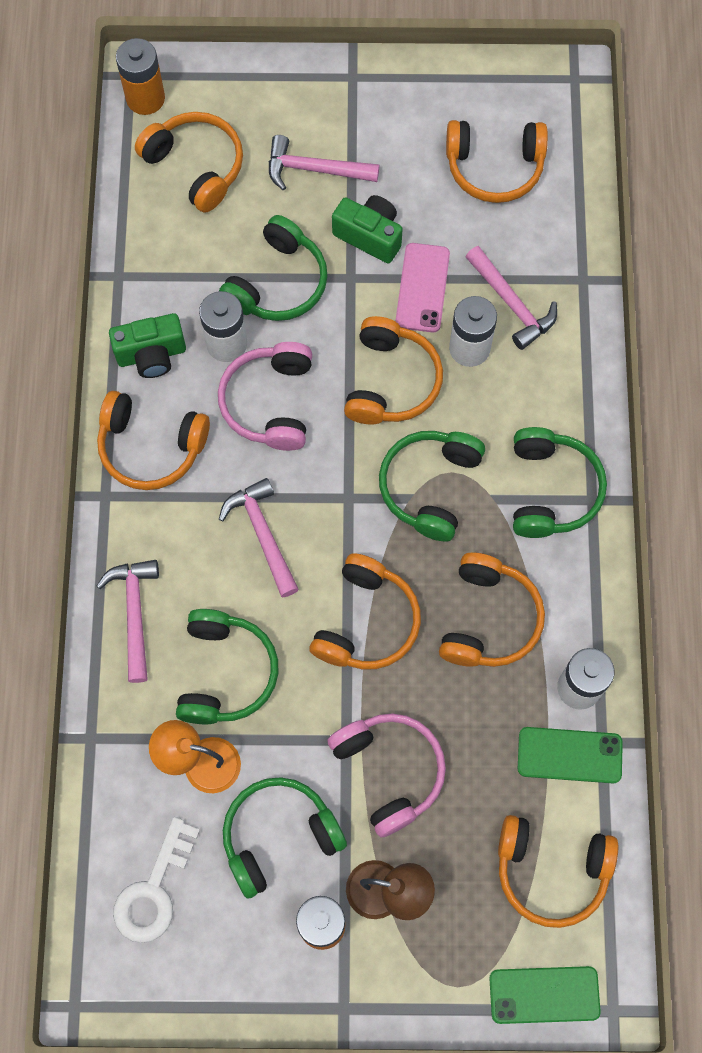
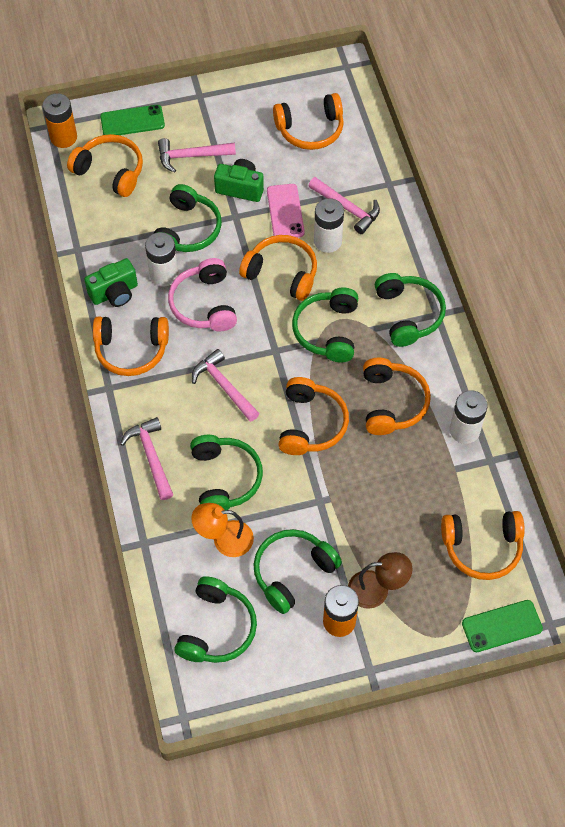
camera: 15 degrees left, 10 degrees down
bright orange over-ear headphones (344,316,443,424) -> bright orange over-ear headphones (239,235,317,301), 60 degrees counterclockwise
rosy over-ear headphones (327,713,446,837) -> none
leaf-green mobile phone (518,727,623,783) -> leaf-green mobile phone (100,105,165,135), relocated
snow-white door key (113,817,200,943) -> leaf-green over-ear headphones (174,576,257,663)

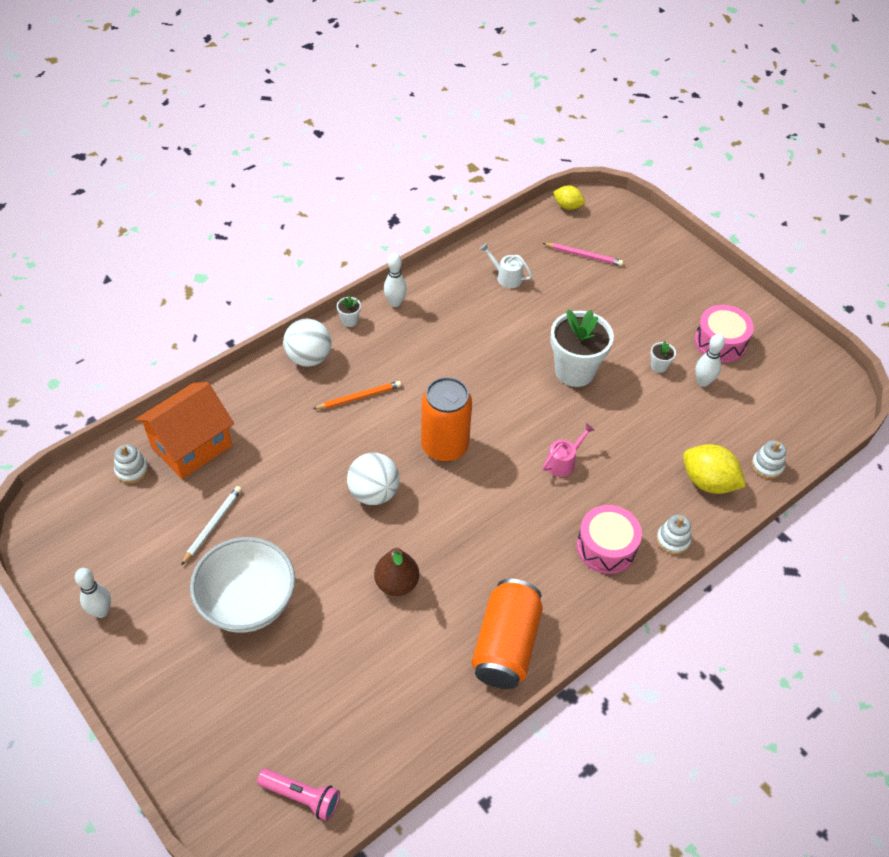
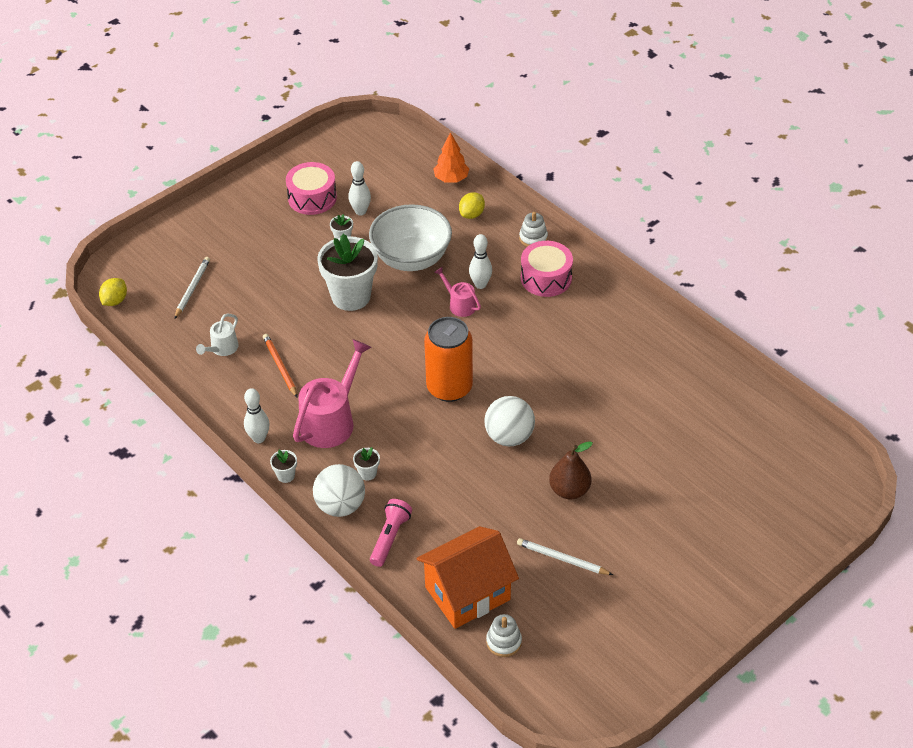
camera: 90 degrees left, 5 degrees down
rosy wooden pencil (543,243,623,266) -> snow-white wooden pencil (174,257,210,319)
bright orange wooden pencil (313,381,401,409) -> bright orange wooden pencil (263,334,297,397), relocated
bright orange toy house (135,382,234,479) -> bright orange toy house (416,526,519,629), 75 degrees counterclockwise
snow-white ring stacker (751,440,786,479) -> bright orange toy tree (434,132,469,182)
yellow lemon (683,444,746,494) -> yellow lemon (459,192,485,219), x0.61
snow-white deep dish (190,537,295,633) -> snow-white deep dish (369,204,452,271), relocated
brown toy pear (374,547,419,596) -> brown toy pear (549,441,593,499), relocated
snow-white bowling pin (75,568,111,618) -> snow-white bowling pin (469,234,492,289), relocated
bright orange tin (472,579,543,689) -> none
rosy torch (257,769,340,821) -> rosy torch (370,499,412,567), relocated
none -> rosy sprinkling can (293,339,371,448)
none -> snow-white plant pot (353,447,380,481)

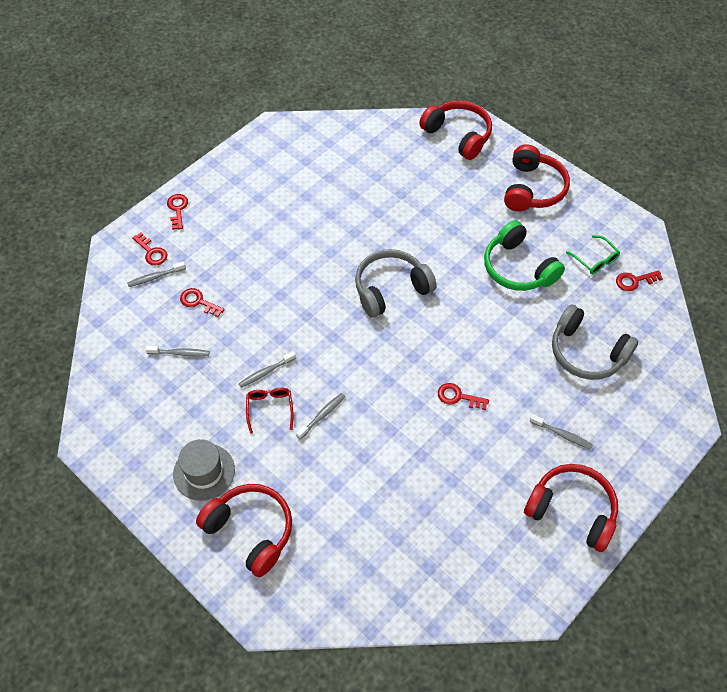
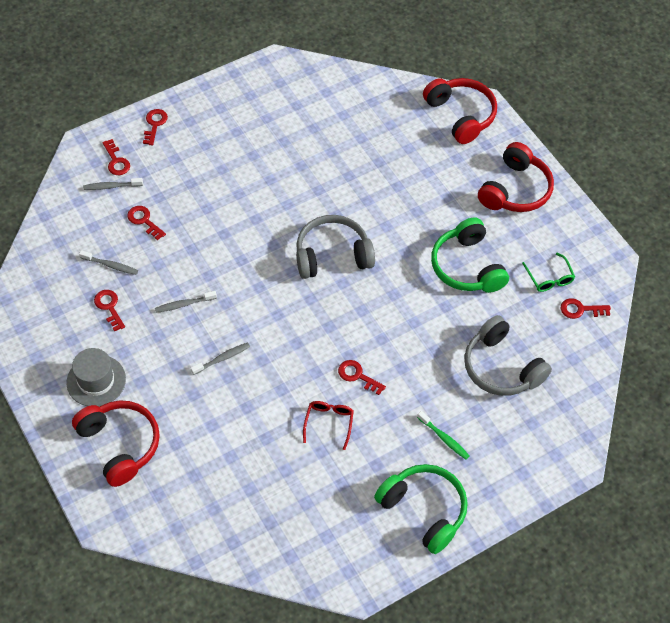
camera: 15 degrees right, 0 degrees up
scarlet eyeglasses (246,388,293,434) -> scarlet eyeglasses (303,401,354,450), relocated
gray toothbrush (530,414,593,449) -> leaf-green toothbrush (417,411,470,460)
scarlet over-ear headphones (524,464,618,552) -> leaf-green over-ear headphones (374,464,468,554)
none -> scarlet door key (94,290,125,331)

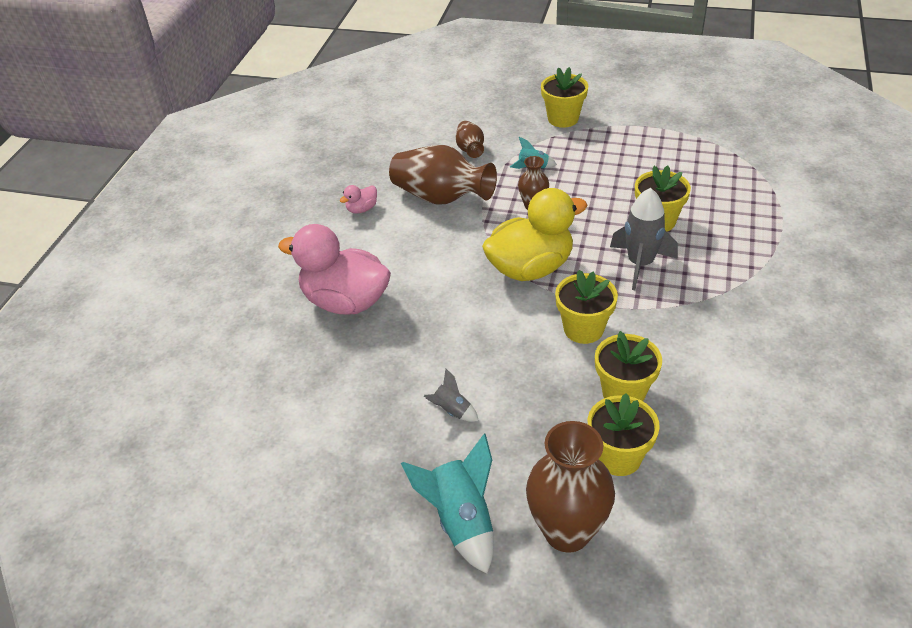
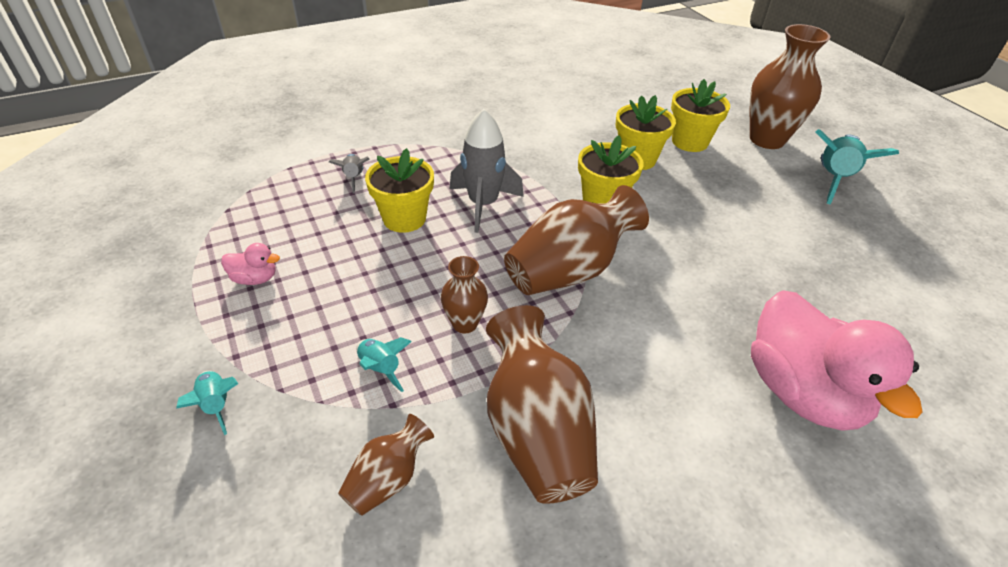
camera: 135 degrees left, 0 degrees up
yellow plant pot (541,67,588,128) -> teal toy rocket (176,371,238,435)
rosy rubber duck (340,185,377,214) -> rosy rubber duck (221,243,280,285), relocated
yellow rubber duck (482,188,588,281) -> brown vase (504,185,649,295)
gray toy rocket (424,369,479,422) -> gray toy rocket (329,154,370,193), relocated

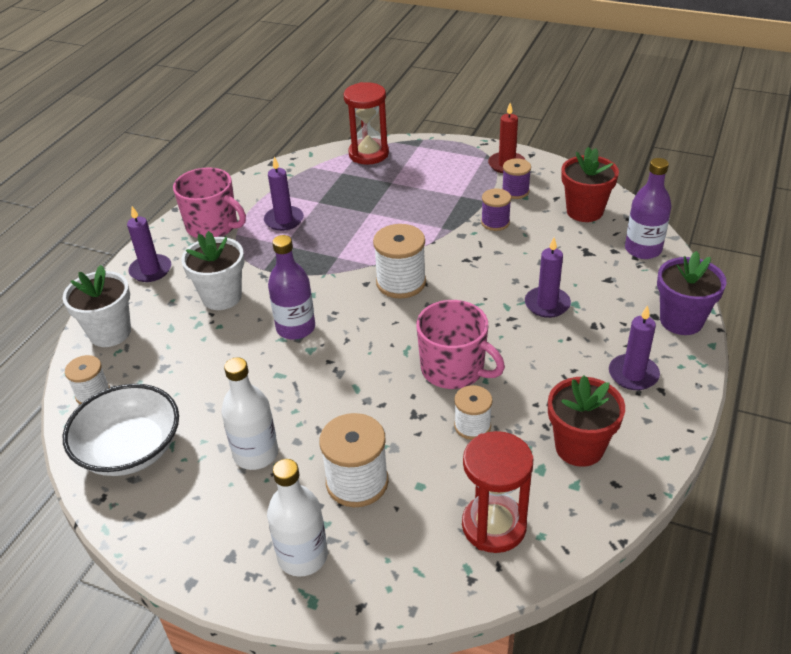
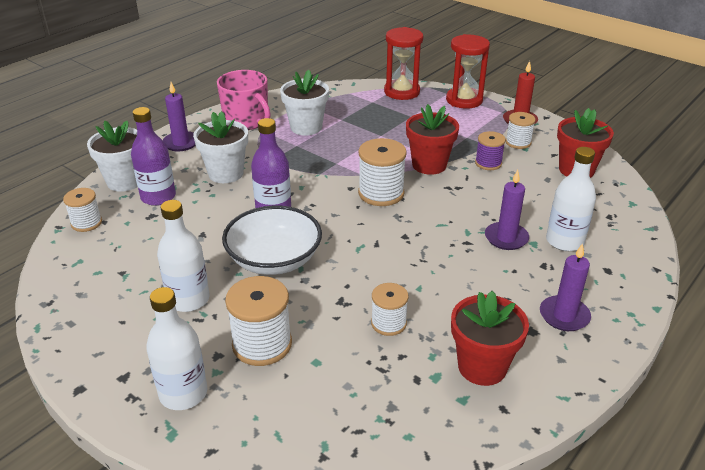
camera: 15 degrees right, 5 degrees down
royal purple candle (264,157,304,231) -> snow-white plant pot (280,70,329,136)
royal purple reel of thread (502,158,531,199) -> snow-white reel of thread (506,112,536,149)
royal purple flask (625,158,671,259) -> royal purple flask (131,107,176,206), relocated
royal purple plant pot (657,251,726,335) -> none
rosy tea mug (416,300,505,389) -> none
snow-white deep dish (63,384,179,476) -> snow-white deep dish (222,206,322,275), relocated
scarlet hourglass (462,431,533,553) -> scarlet hourglass (446,34,490,109), relocated
none -> scarlet plant pot (406,104,459,175)
none -> snow-white flask (546,147,596,251)

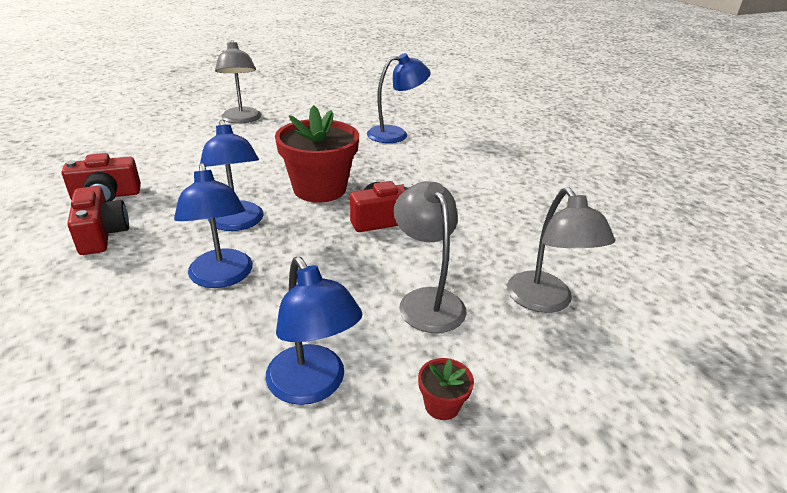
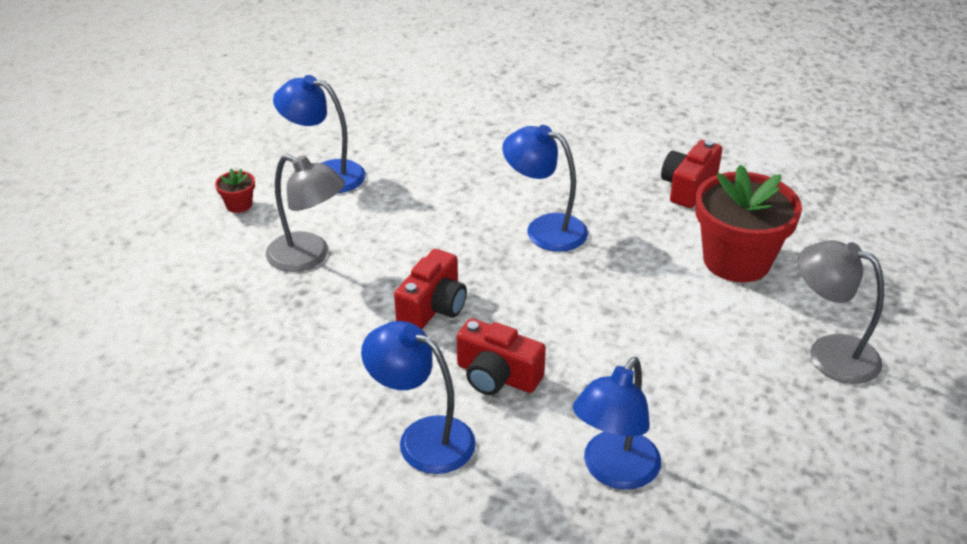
camera: 140 degrees right, 5 degrees up
scarlet plant pot (275,105,359,203) -> scarlet plant pot (695,164,802,282), relocated
royal blue reading lamp (174,163,253,288) -> royal blue reading lamp (361,321,476,474), relocated
scarlet photo camera (68,186,129,255) -> scarlet photo camera (457,318,546,395), relocated
gray reading lamp (507,187,615,313) -> none

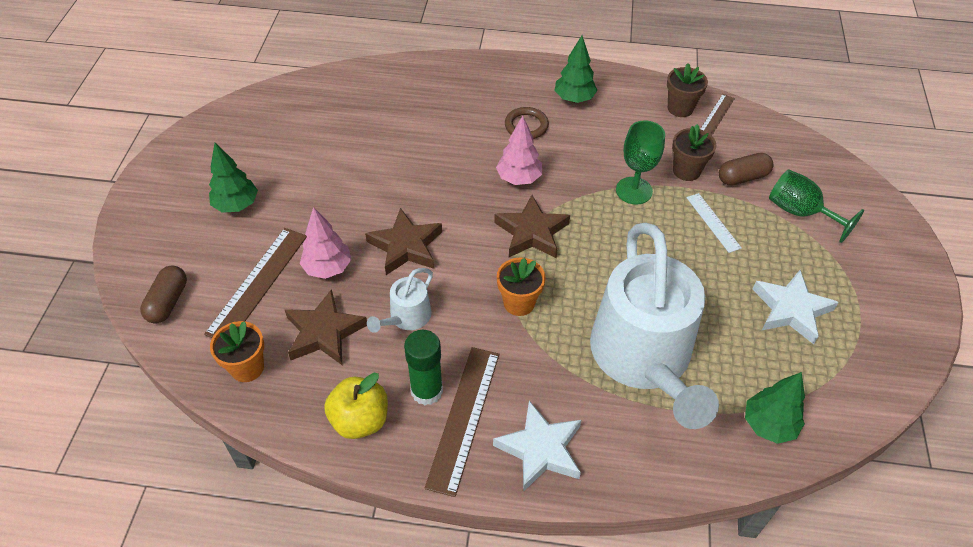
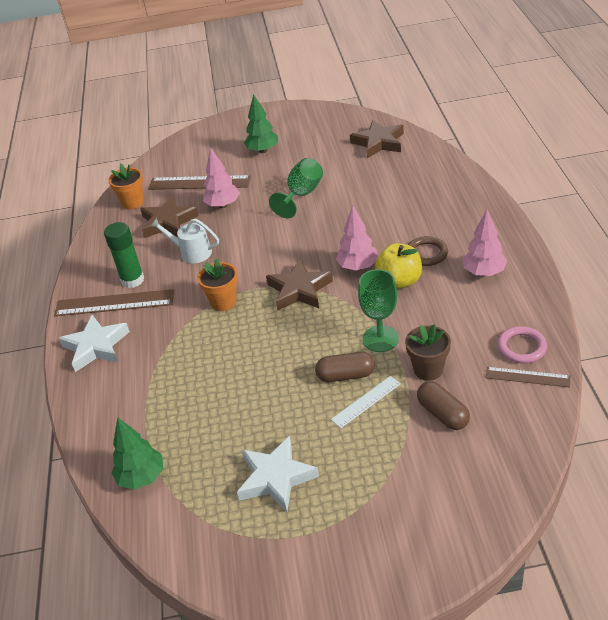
camera: 80 degrees right, 10 degrees down
leaf-green toy tree (554,36,597,103) -> rosy toy tree (463,210,507,276)
brown plant pot (667,63,708,117) -> rosy hoop (497,326,547,363)
leaf-green chalice (769,170,864,243) -> leaf-green chalice (269,158,323,218), relocated
brown five-pointed star (365,208,442,275) -> brown five-pointed star (350,120,404,158), relocated
snow-white sprinkling can (590,223,719,429) -> none
brown pill (140,266,187,324) -> brown pill (315,352,375,382), relocated
yellow apple fruit (324,373,388,439) -> yellow apple fruit (375,243,422,289), relocated

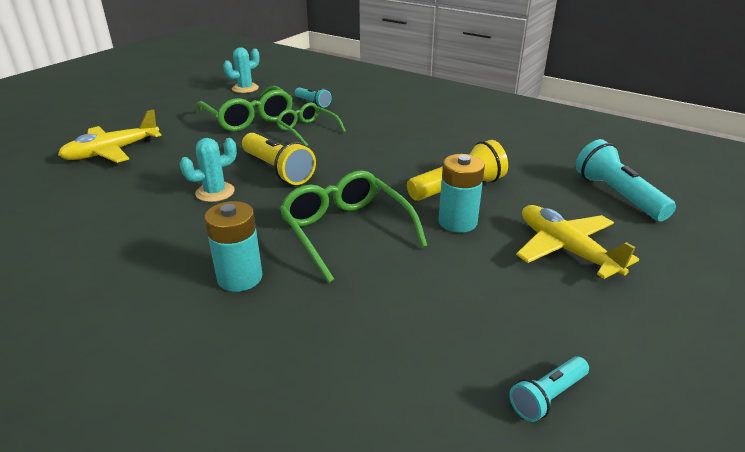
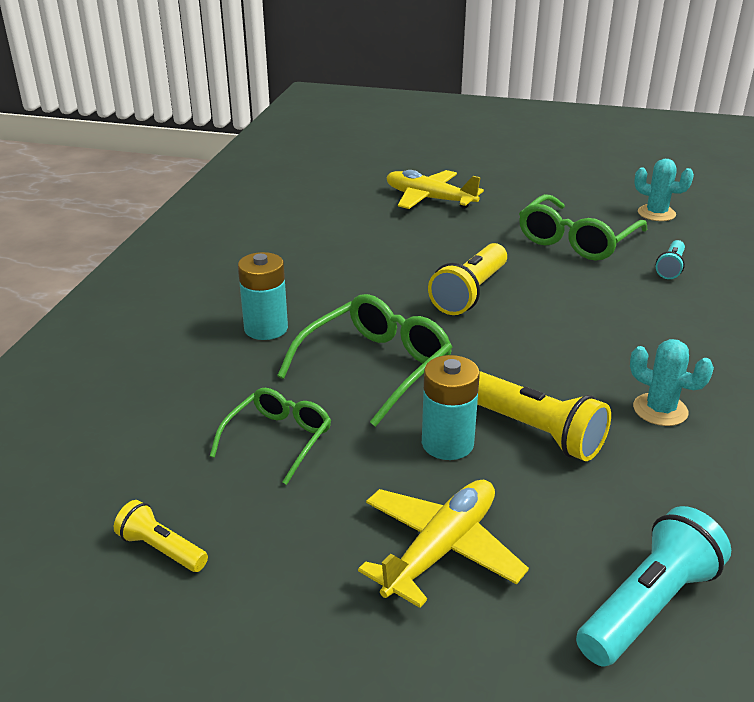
camera: 70 degrees right, 0 degrees up
leaf-green eyeglasses (276,102,346,147) -> leaf-green eyeglasses (210,388,331,485), relocated
teal saguaro cactus (180,138,237,202) -> teal saguaro cactus (630,339,714,426), relocated
teal torch (509,356,589,422) -> yellow torch (114,500,208,572)

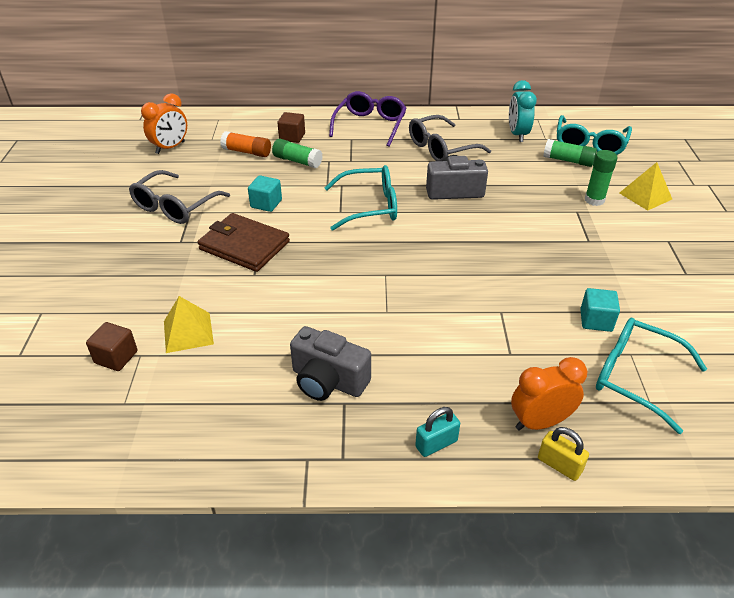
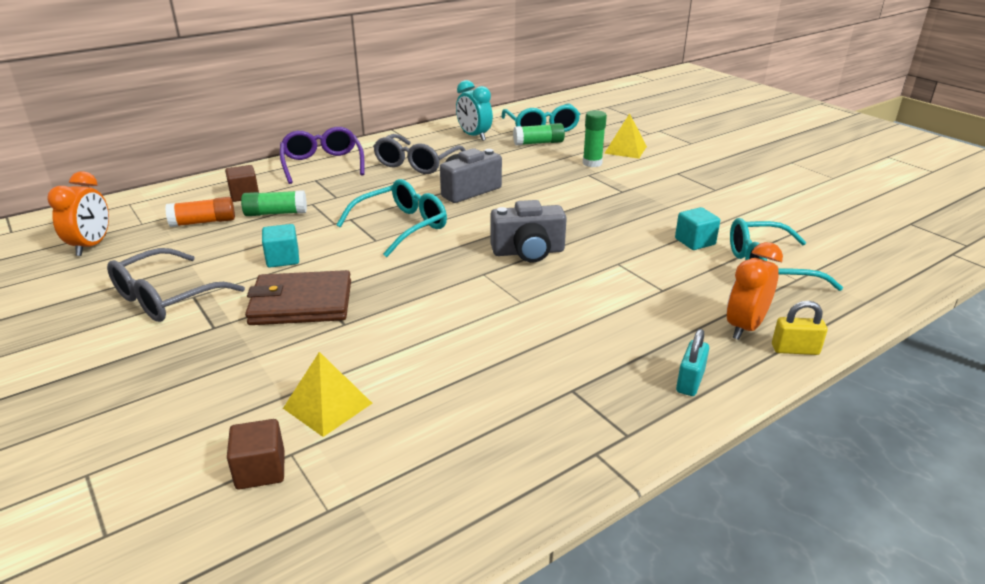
camera: 35 degrees left, 10 degrees down
gray eyeglasses (129,170,230,224) -> gray eyeglasses (107,248,245,322), 45 degrees clockwise
gray photo camera (290,326,371,401) -> gray photo camera (490,200,567,263), relocated

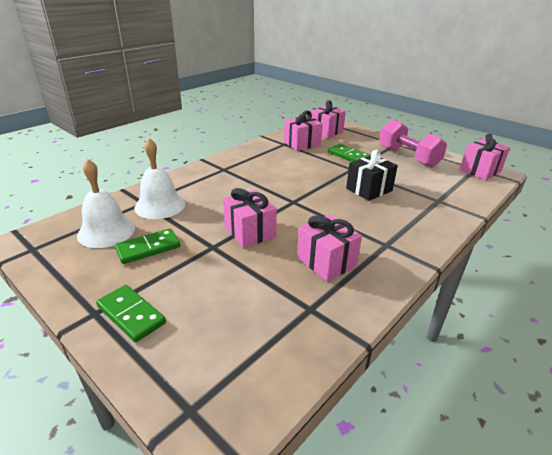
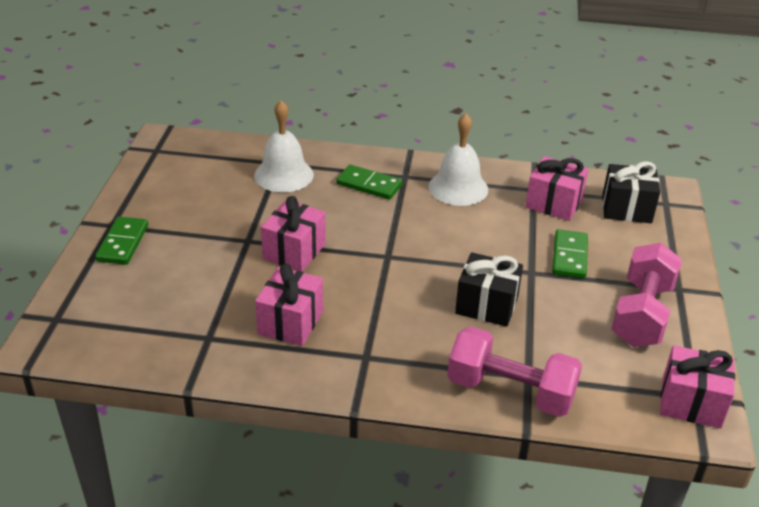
camera: 55 degrees right, 5 degrees up
rosy wrapped gift (311,100,346,139) -> jet-black wrapped gift (602,161,660,223)
snow-white bell (77,159,135,248) -> snow-white bell (429,113,488,206), relocated
leaf-green domino (115,228,180,264) -> leaf-green domino (336,165,402,200), relocated
none -> rosy hand weight (447,326,582,417)

